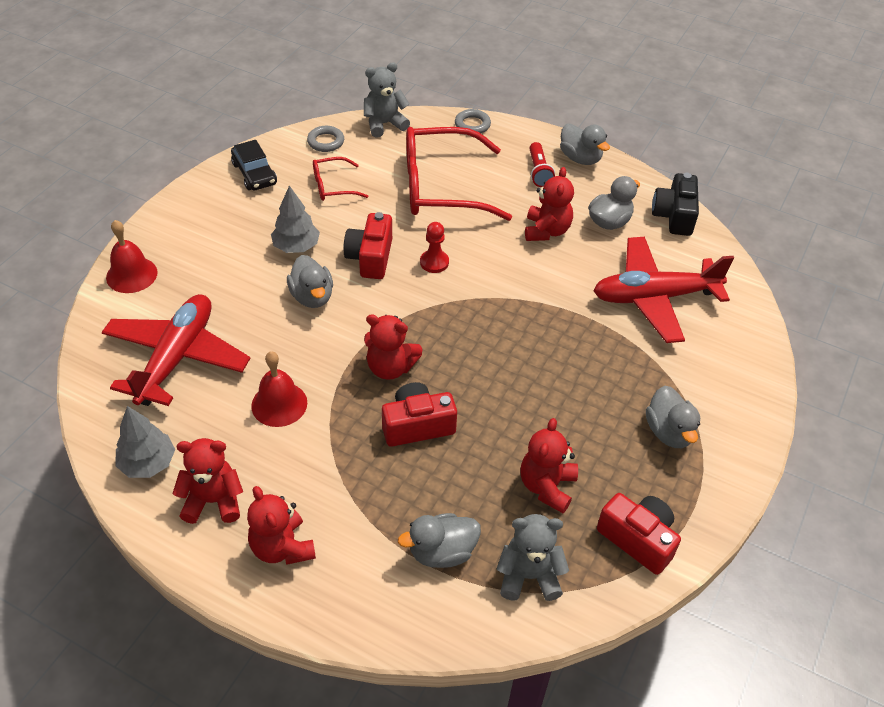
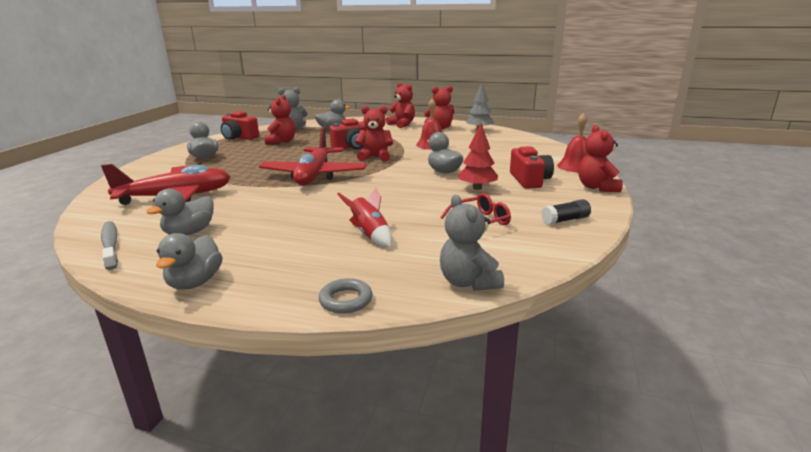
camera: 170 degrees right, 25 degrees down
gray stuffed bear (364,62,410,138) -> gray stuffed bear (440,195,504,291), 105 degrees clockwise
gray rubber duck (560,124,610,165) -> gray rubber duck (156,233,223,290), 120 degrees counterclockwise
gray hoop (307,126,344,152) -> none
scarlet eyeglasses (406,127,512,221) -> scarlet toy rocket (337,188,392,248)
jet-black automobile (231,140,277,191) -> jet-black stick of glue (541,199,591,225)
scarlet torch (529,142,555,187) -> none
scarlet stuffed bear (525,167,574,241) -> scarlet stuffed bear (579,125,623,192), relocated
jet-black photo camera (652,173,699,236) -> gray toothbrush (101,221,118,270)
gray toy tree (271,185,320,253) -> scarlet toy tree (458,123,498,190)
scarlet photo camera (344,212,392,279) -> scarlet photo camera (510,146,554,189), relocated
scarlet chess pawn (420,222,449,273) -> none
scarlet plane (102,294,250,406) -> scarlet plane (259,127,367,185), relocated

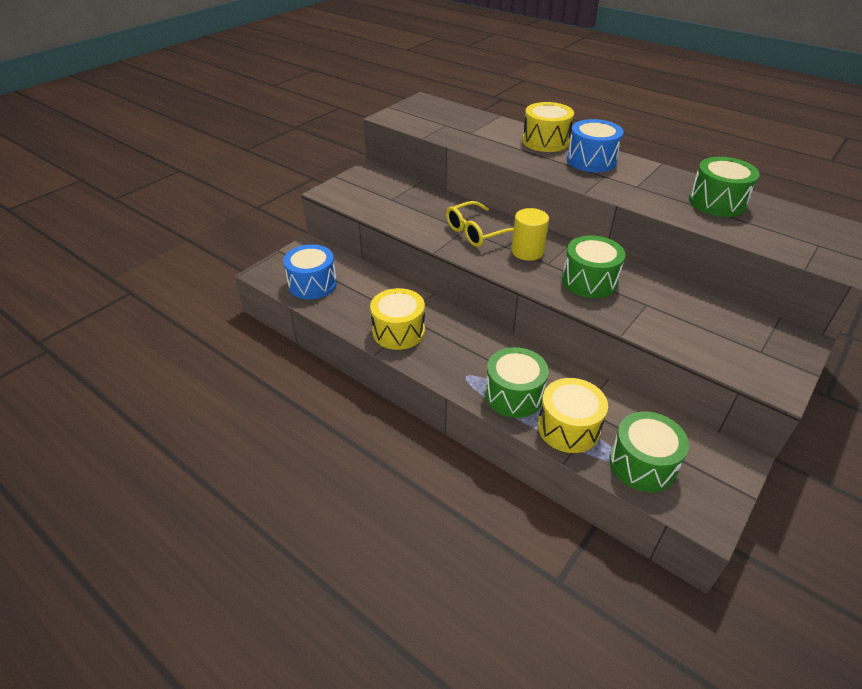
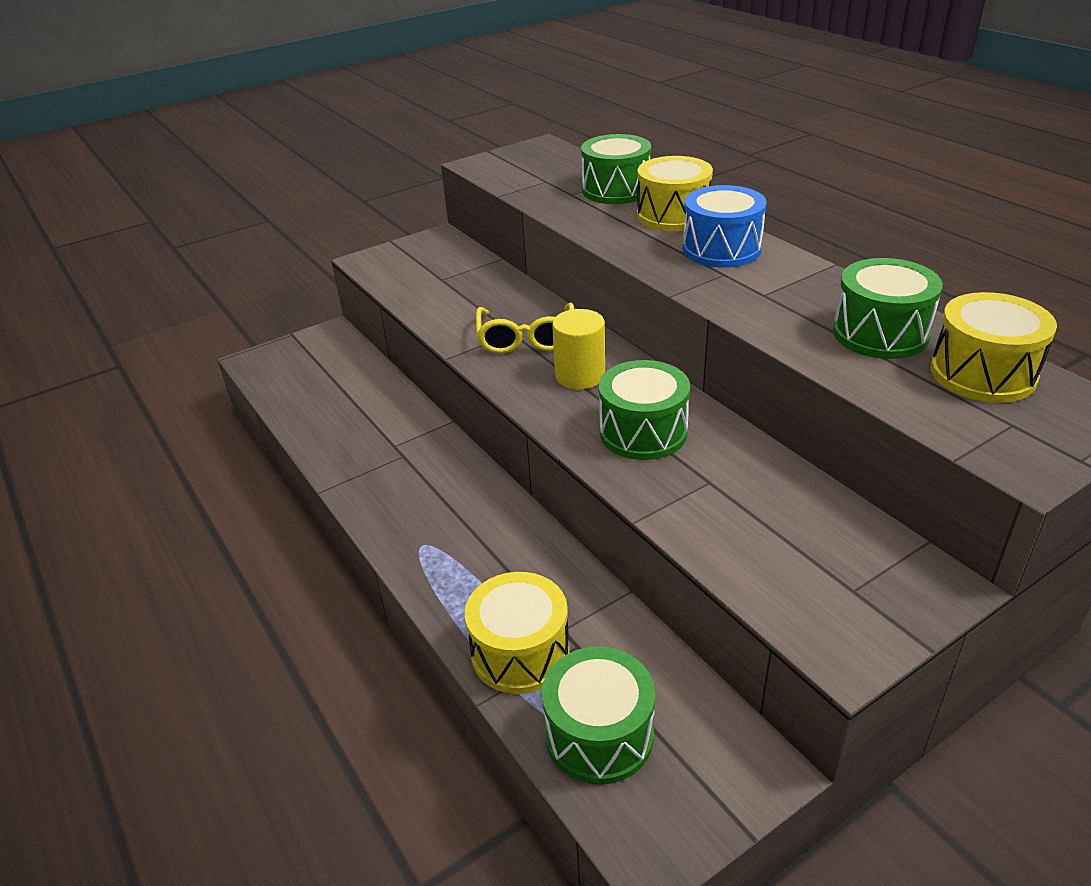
camera: 20 degrees right, 5 degrees down
yellow eyeglasses (446,201,514,247) -> yellow eyeglasses (476,303,574,354), 75 degrees counterclockwise
royal blue drum (283,244,337,299) -> none
yellow drum (370,288,425,350) -> yellow drum (930,292,1057,403), relocated
leaf-green drum (485,347,549,418) -> leaf-green drum (581,134,651,204), relocated

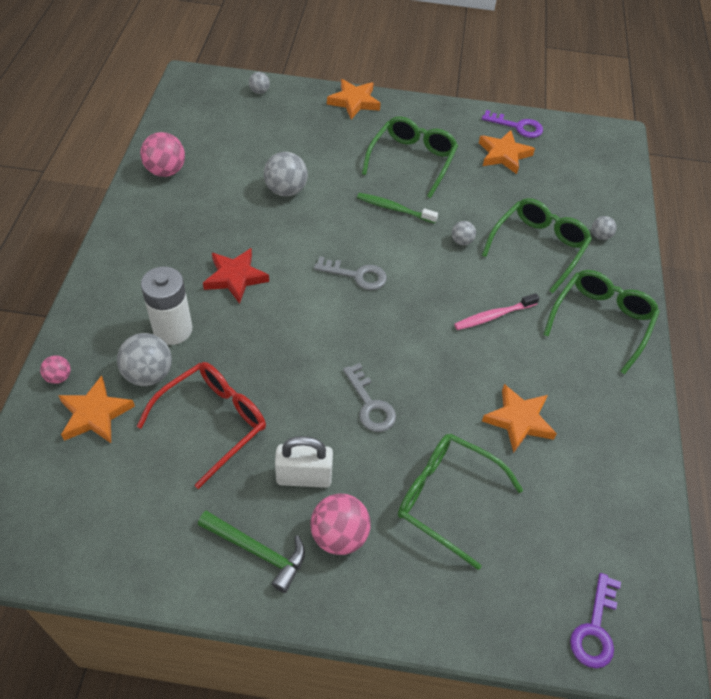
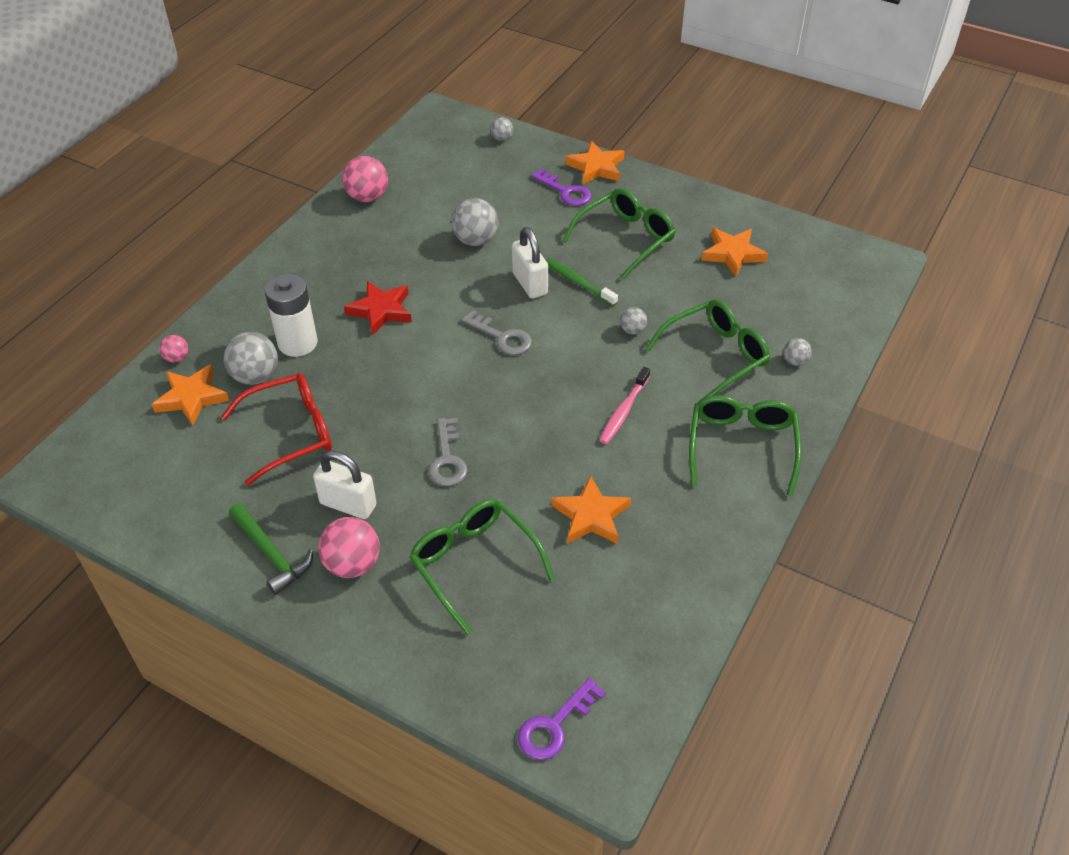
camera: 25 degrees right, 5 degrees down
royal purple door key (482,110,543,138) -> royal purple door key (531,168,591,206), relocated
leaf-green eyeglasses (543,270,660,375) -> leaf-green eyeglasses (689,395,801,496), 45 degrees counterclockwise
rosy toothbrush (454,293,540,330) -> rosy toothbrush (599,367,650,444), 60 degrees counterclockwise
none -> snow-white padlock (512,227,548,299)

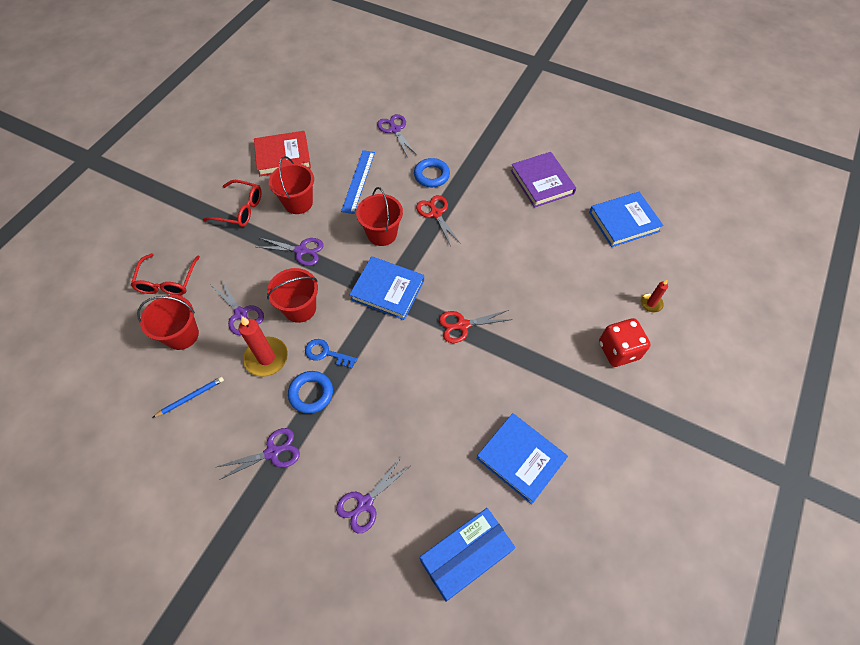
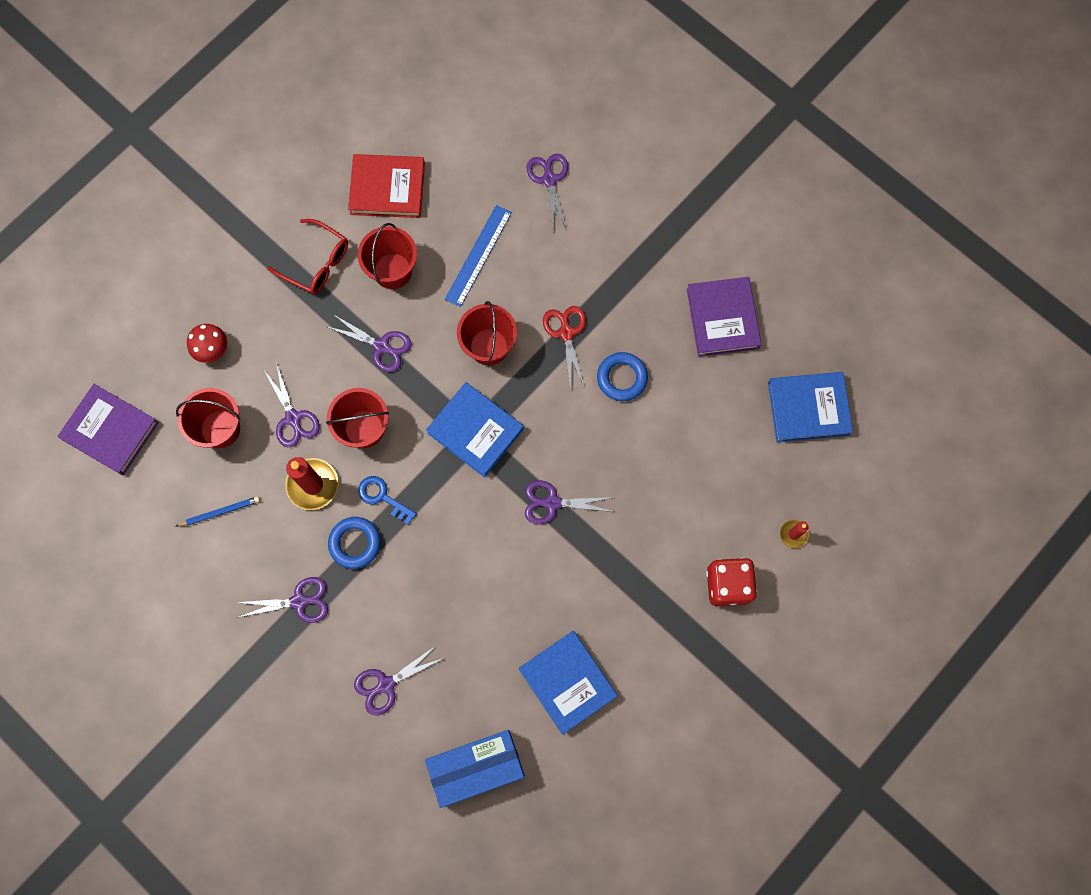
camera: 15 degrees right, 15 degrees up
royal blue hoop (414,158,450,187) -> royal blue hoop (597,352,648,401), relocated
scarlet eyeglasses (131,253,200,295) -> scarlet mushroom (187,324,227,363)
scarlet pair of scissors (439,310,513,343) -> royal purple pair of scissors (525,480,615,525)
none -> royal purple book (58,384,159,475)

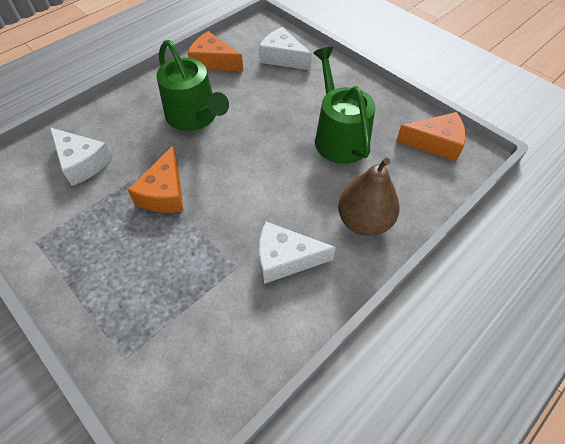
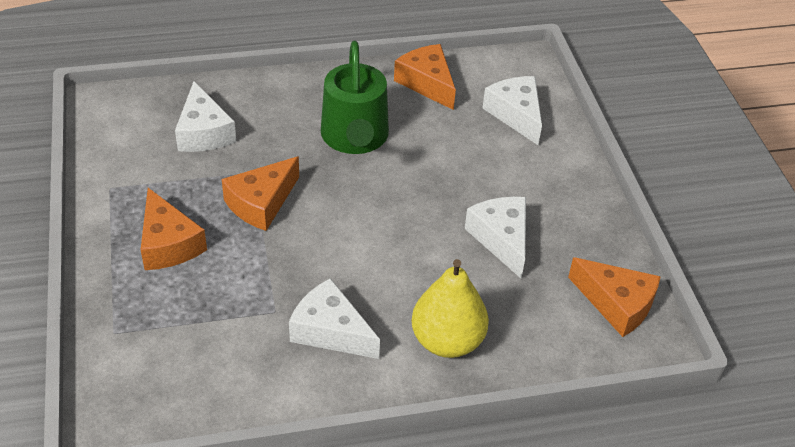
camera: 30 degrees right, 10 degrees down
leaf-green sprinkling can (313,47,375,164) -> snow-white cheese wedge (465,197,526,278)
brown toy pear (338,158,400,236) -> yellow toy pear (412,259,489,358)
none -> bright orange cheese wedge (141,188,207,270)

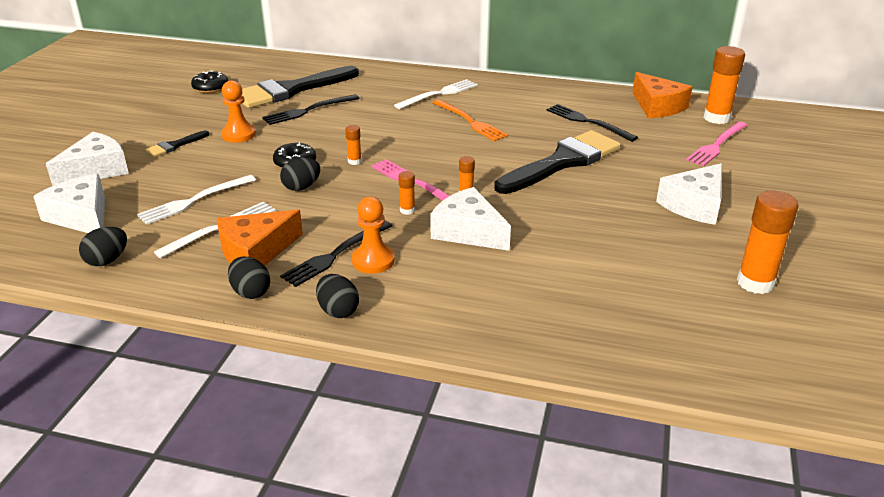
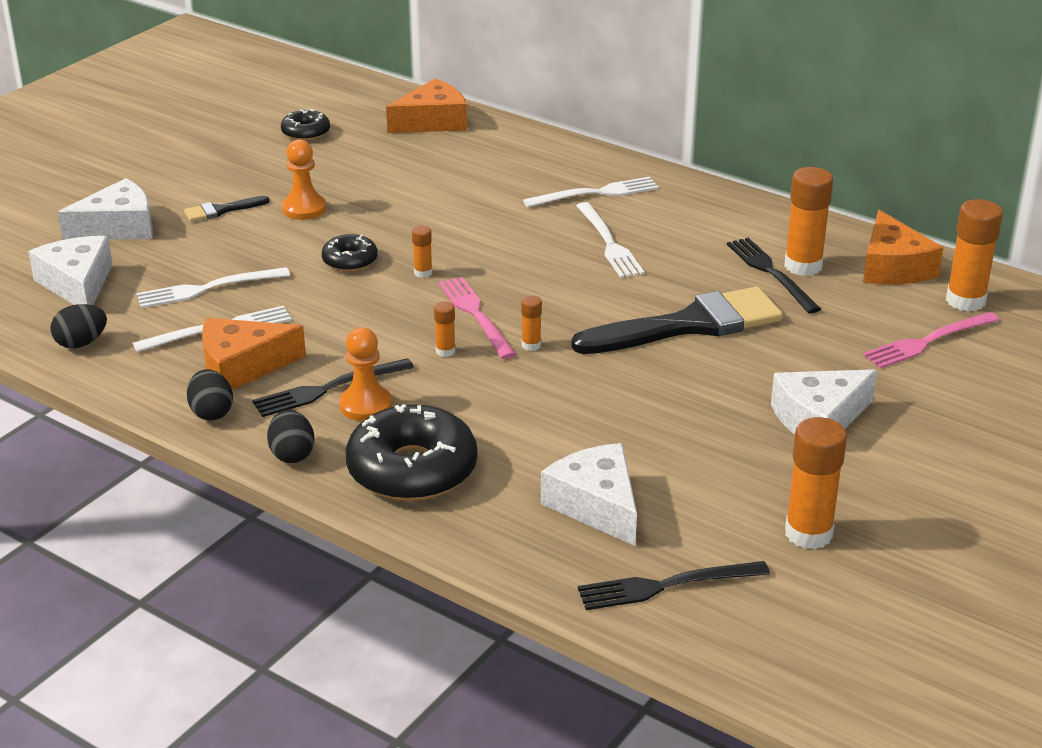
camera: 20 degrees right, 0 degrees up
jet-black paint brush (242,66,359,108) -> none
jet-black table fork (263,94,360,125) -> jet-black table fork (578,561,770,610), relocated
bright orange table fork (433,100,508,141) -> snow-white table fork (576,202,645,278)
jet-black toy egg (280,157,320,191) -> none
snow-white cheese wedge (430,187,511,251) -> snow-white cheese wedge (541,443,637,546), relocated
none -> bright orange cheese wedge (386,78,467,133)
none -> bright orange stick of glue (784,167,833,276)
none -> jet-black donut (346,404,477,501)

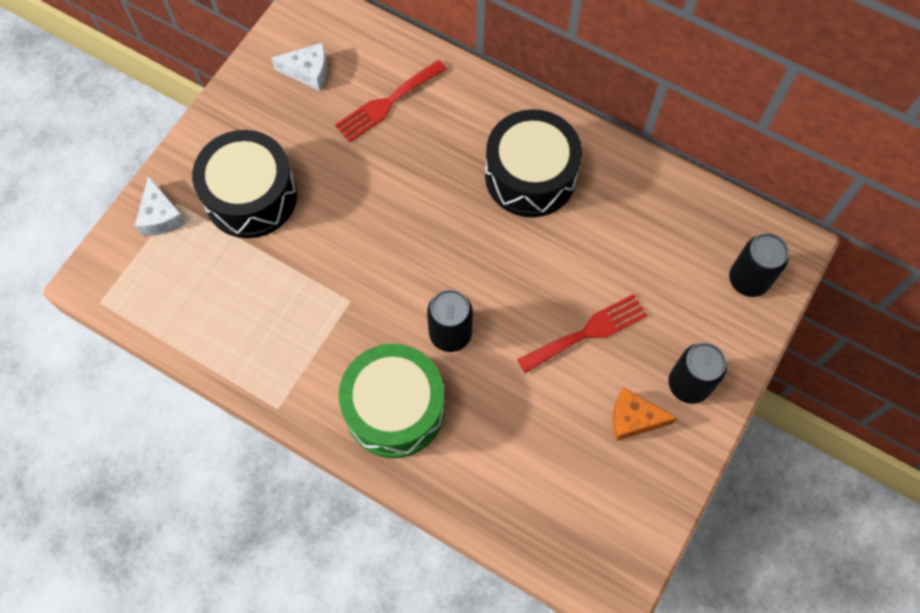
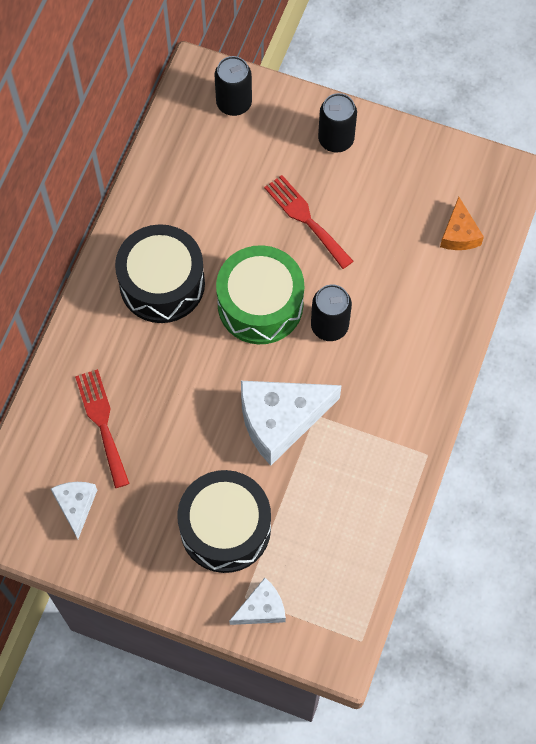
camera: 100 degrees left, 0 degrees up
scarlet table fork (335,60,447,143) -> scarlet table fork (75,369,130,488), 150 degrees counterclockwise
leaf-green drum (339,344,445,458) -> leaf-green drum (216,245,304,344), relocated
bright orange cheese wedge (612,387,677,441) -> bright orange cheese wedge (440,197,484,250), relocated
none -> snow-white cheese wedge (241,381,342,465)

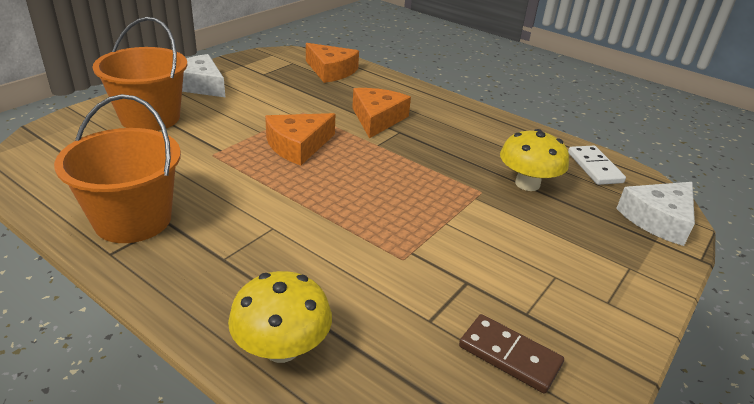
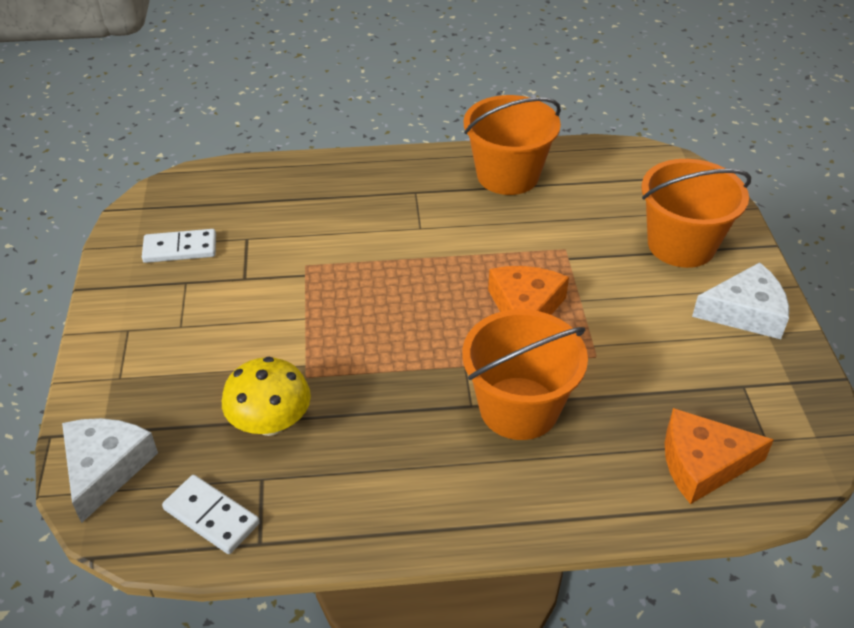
camera: 140 degrees right, 10 degrees up
bright orange cheese wedge (352,88,411,138) -> bright orange pail (462,309,588,440)
yellow mushroom (228,271,332,363) -> none
brown domino (459,314,564,394) -> snow-white domino (142,229,216,263)

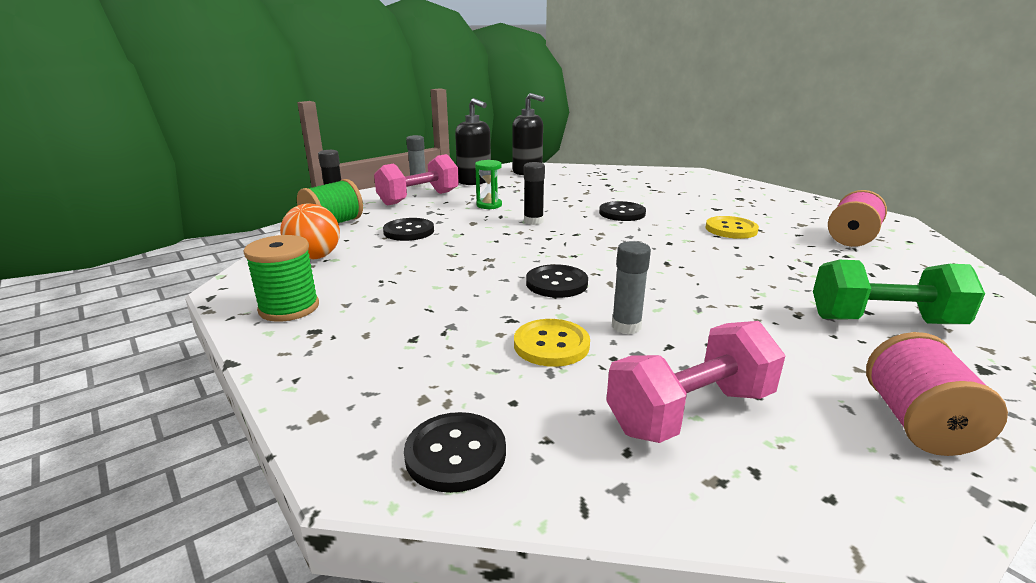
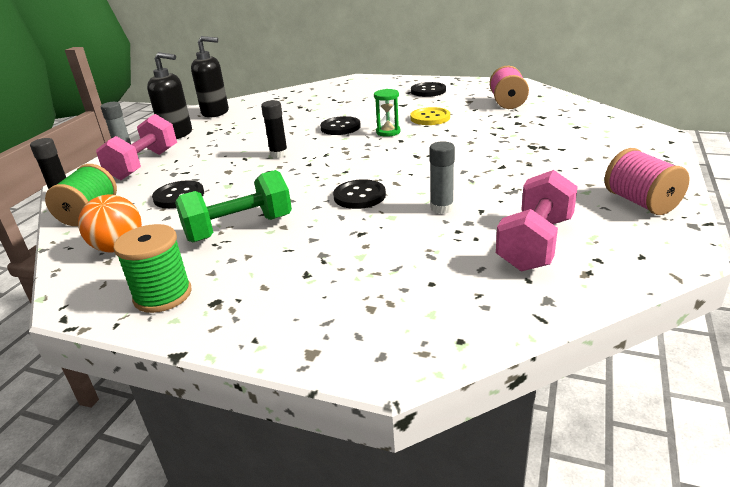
camera: 30 degrees left, 5 degrees up
leaf-green hourglass (475,160,502,209) -> leaf-green hourglass (374,89,400,137), relocated
leaf-green hand weight (813,260,985,324) -> leaf-green hand weight (175,170,292,242), relocated
yellow sewing button (514,319,590,367) -> none
jet-black sewing button (404,412,506,493) -> jet-black sewing button (411,82,446,97), relocated

